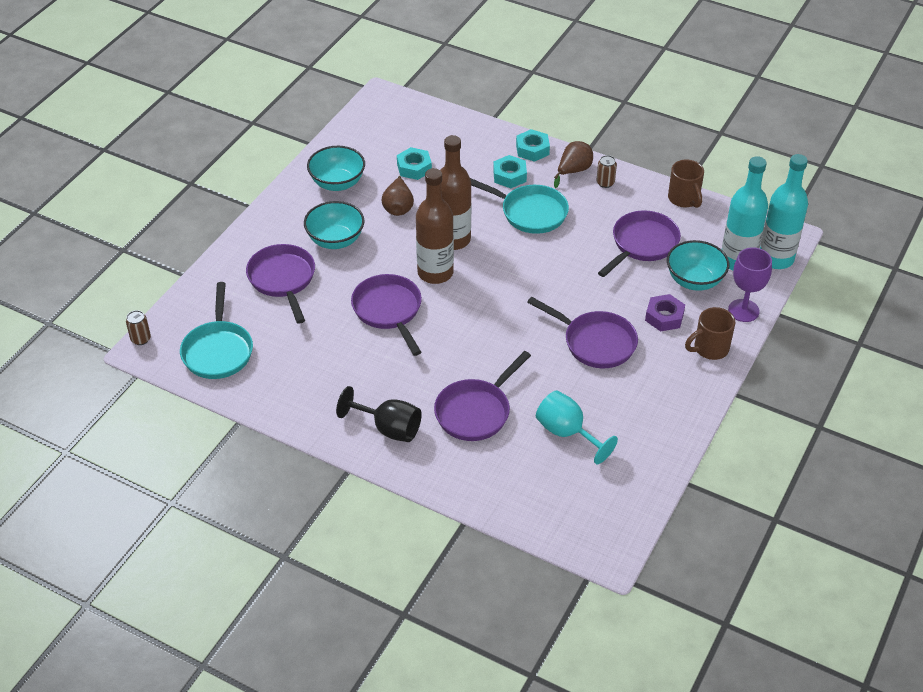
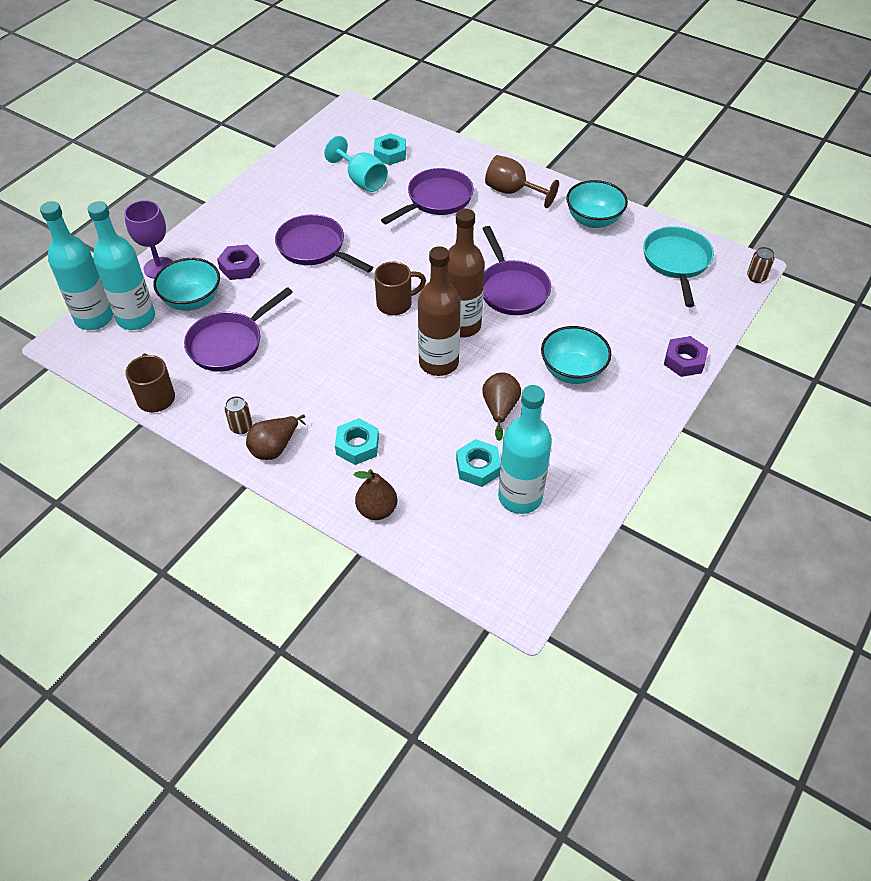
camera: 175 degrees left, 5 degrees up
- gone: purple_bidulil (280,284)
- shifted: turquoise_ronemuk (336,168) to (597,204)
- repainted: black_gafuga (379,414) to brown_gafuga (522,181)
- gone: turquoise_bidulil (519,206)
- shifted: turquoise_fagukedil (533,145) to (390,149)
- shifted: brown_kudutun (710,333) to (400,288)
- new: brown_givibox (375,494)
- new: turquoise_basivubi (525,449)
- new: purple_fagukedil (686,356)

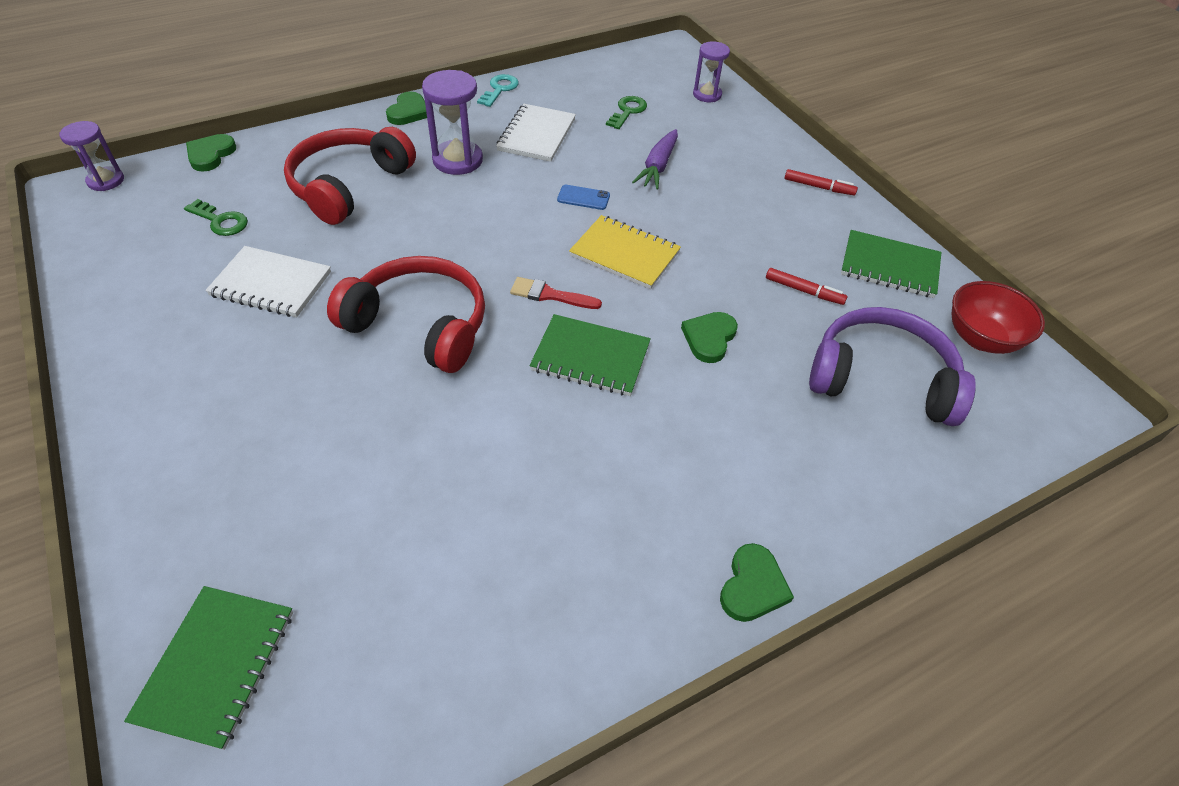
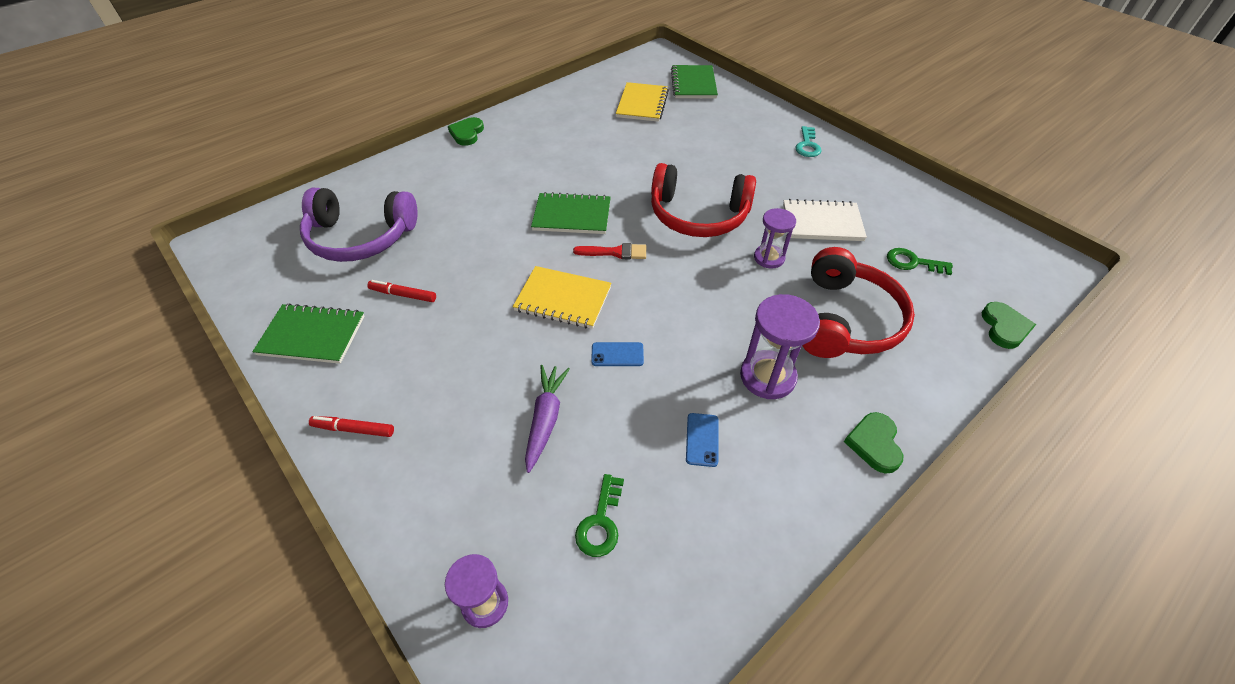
camera: 170 degrees right, 0 degrees up
- shifted: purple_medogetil (91,156) to (775,238)
- shifted: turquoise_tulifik (498,90) to (808,141)
- swapped: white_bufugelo (536,133) to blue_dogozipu (702,440)
- gone: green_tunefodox (709,337)
- gone: red_ronemuk (998,317)
- new: yellow_bufugelo (642,102)

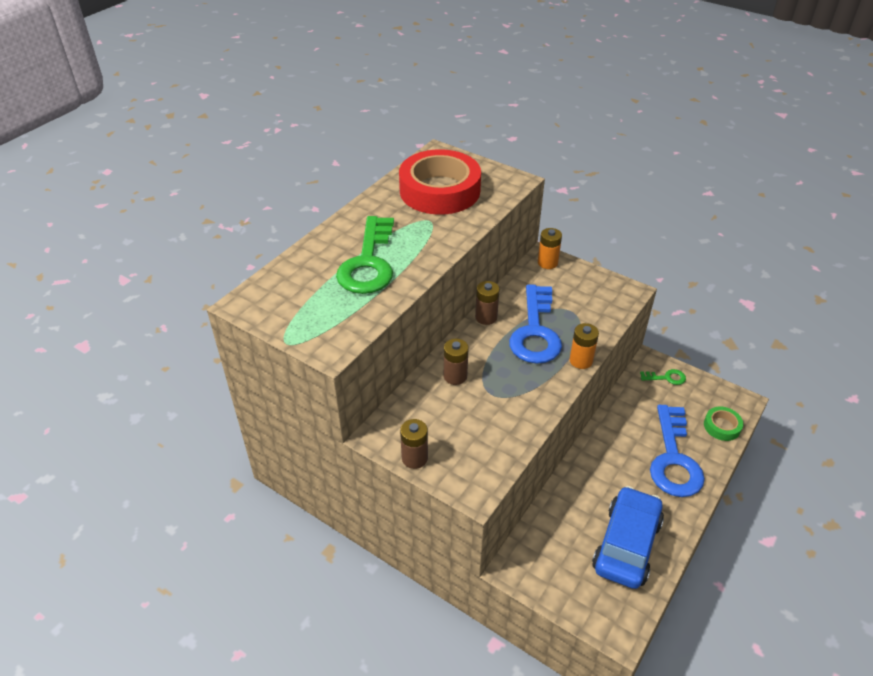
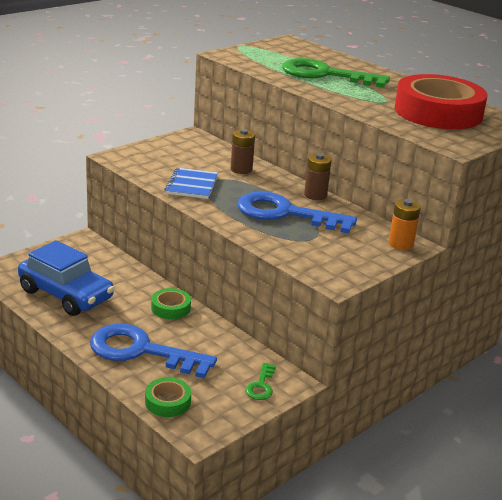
camera: 100 degrees right, 15 degrees down
- gone: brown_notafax (414,444)
- gone: orange_notafax (584,346)
- new: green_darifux (171,303)
- new: blue_bufugelo (191,183)

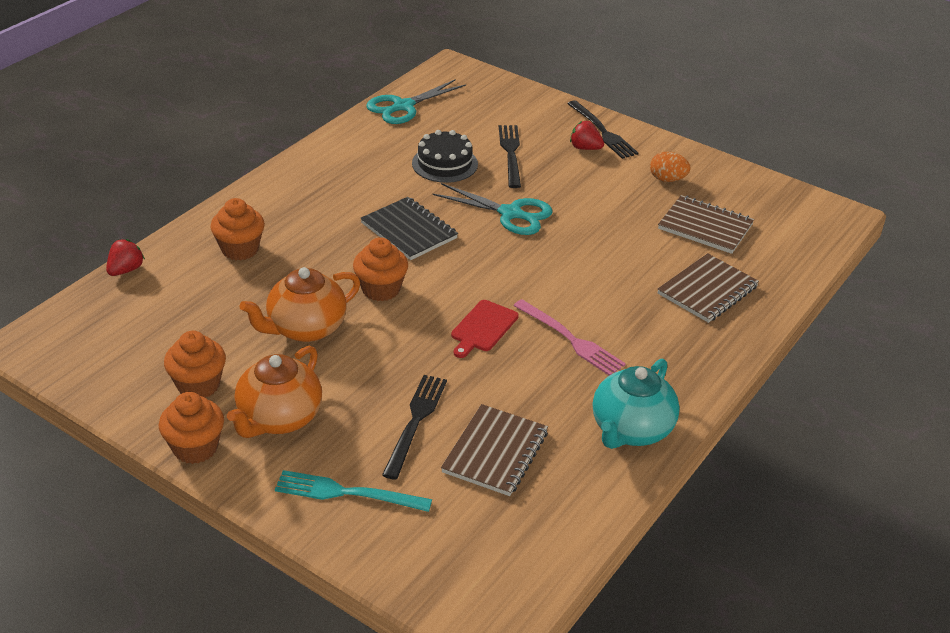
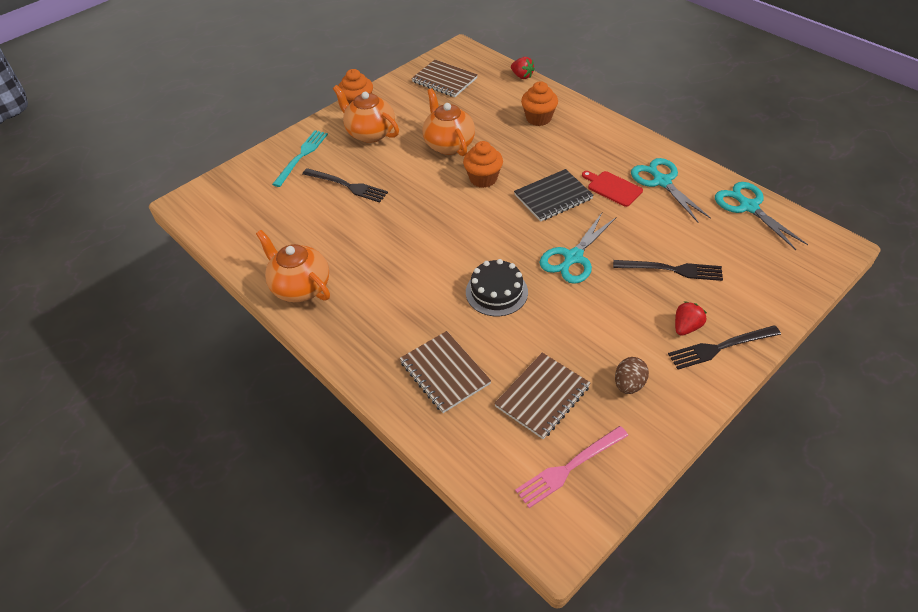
camera: 105 degrees right, 10 degrees up
- gone: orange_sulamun (195,364)
- shifted: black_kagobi (445,156) to (497,287)
- shifted: brown_bufugelo (494,450) to (444,78)
- shifted: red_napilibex (485,329) to (612,189)
- shifted: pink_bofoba (569,337) to (571,467)
- repainted: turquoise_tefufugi (636,404) to orange_tefufugi (293,266)
- repainted: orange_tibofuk (670,166) to brown_tibofuk (632,375)
- new: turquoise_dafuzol (671,190)

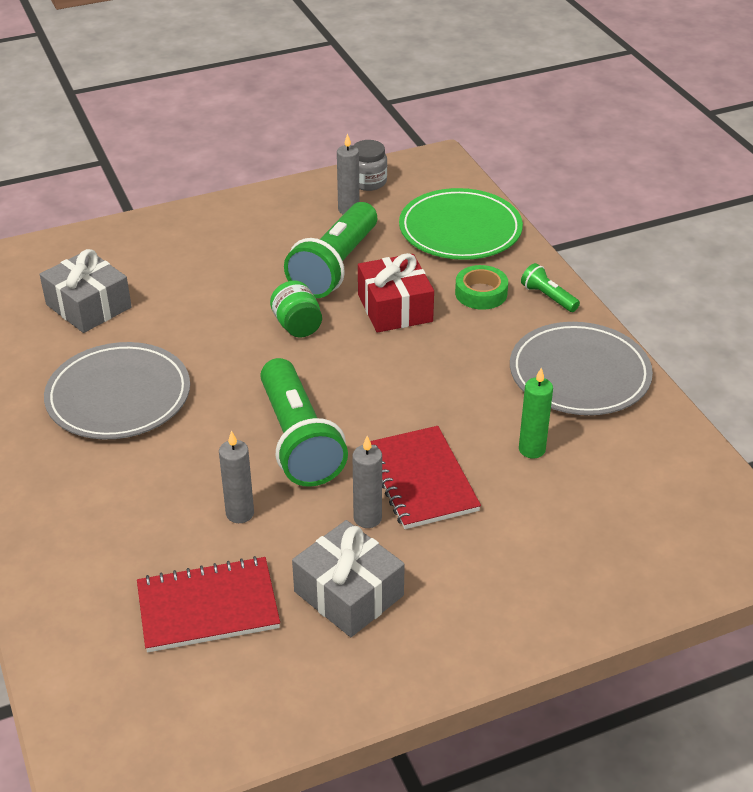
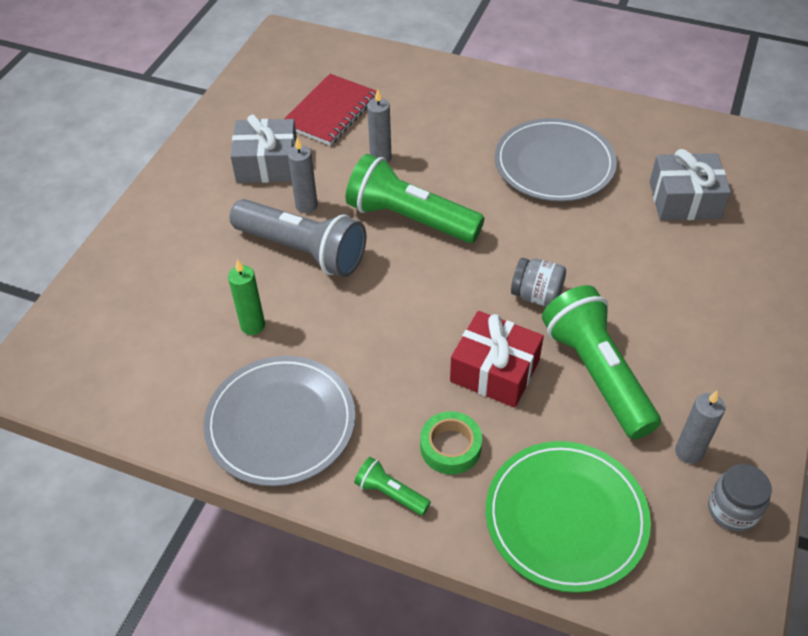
camera: 135 degrees right, 10 degrees up
- repainted: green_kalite (296,309) to grey_kalite (538,282)
- swapped: red_bufugelo (425,477) to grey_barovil (297,238)
- rotated: green_barovil (550,287) = (392,486) 150 degrees counterclockwise

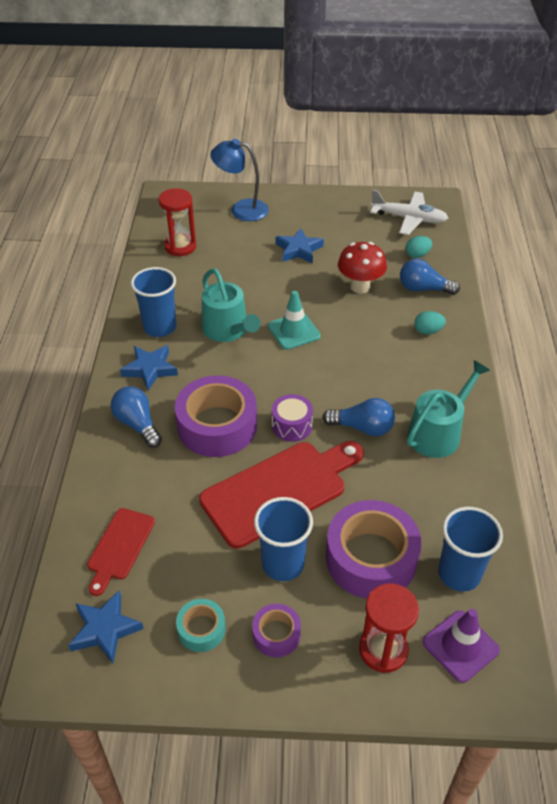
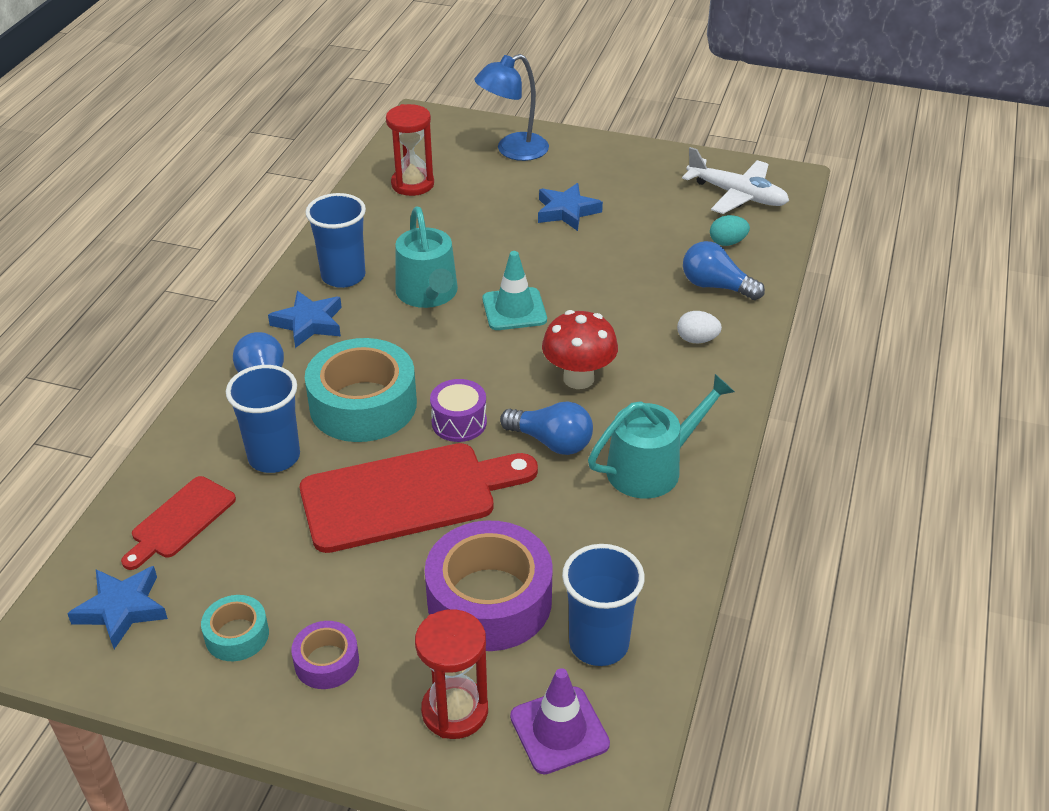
camera: 15 degrees right, 5 degrees down
- repainted: purple_darifux (216,416) to turquoise_darifux (361,390)
- rotated: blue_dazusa (239,180) = (511,107) 60 degrees counterclockwise
- shifted: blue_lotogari (283,539) to (263,419)
- shifted: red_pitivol (362,267) to (580,349)
- repainted: turquoise_tibofuk (430,323) to white_tibofuk (699,327)

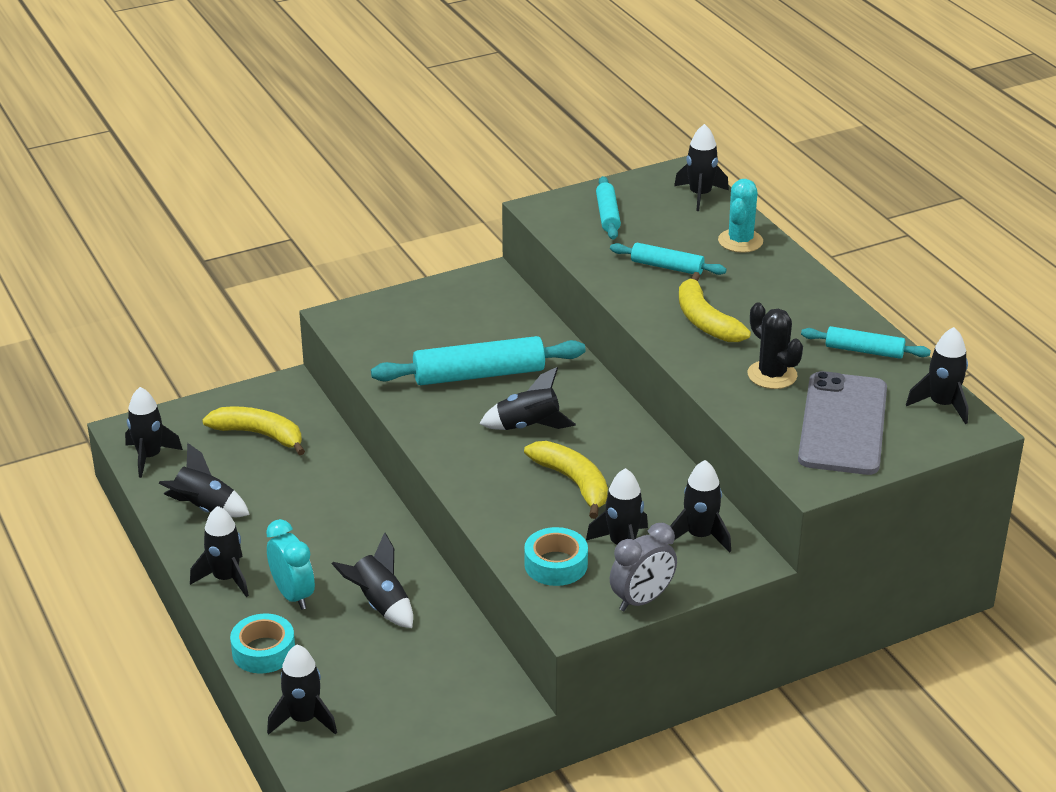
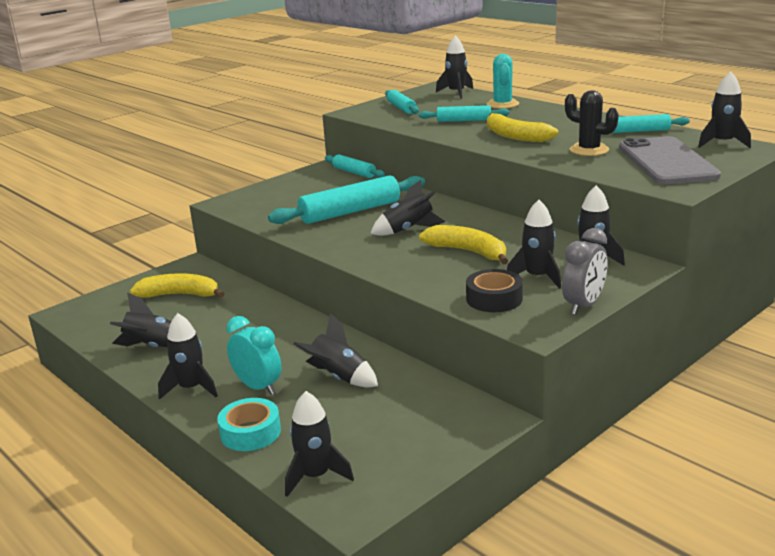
camera: 15 degrees left, 10 degrees down
- gone: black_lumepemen (154,432)
- repainted: turquoise_darifux (556,556) to black_darifux (494,290)
- new: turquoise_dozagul (355,166)

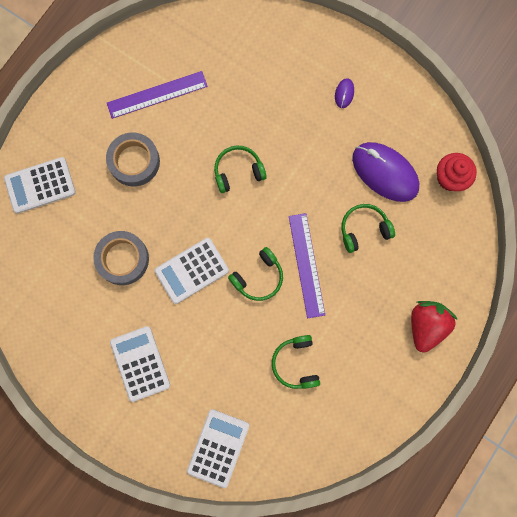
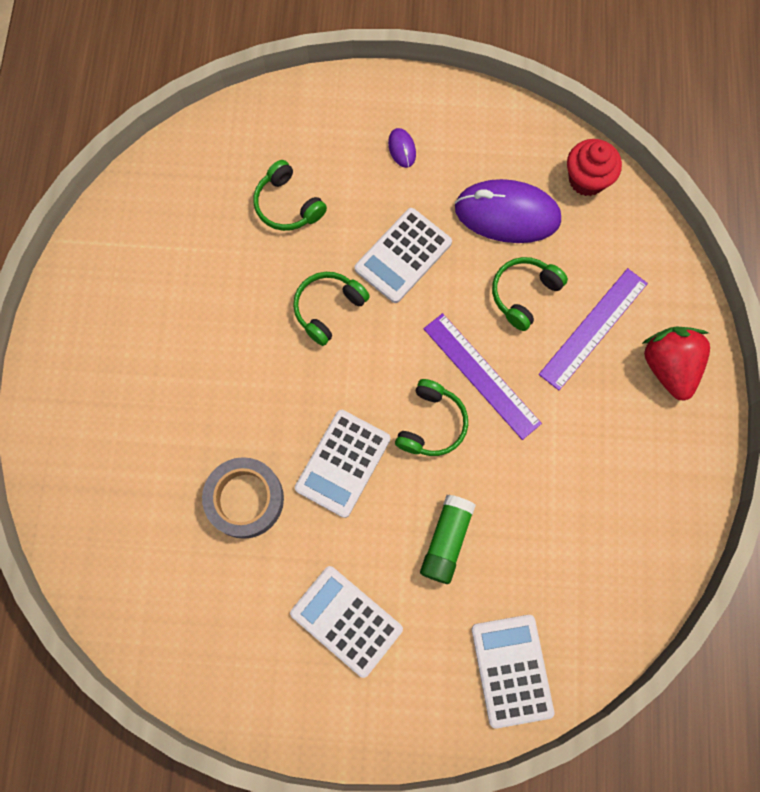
camera: 30 degrees left, 5 degrees down
- shifted: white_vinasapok (40,185) to (403,255)
- gone: grey_darifux (133,159)
- shifted: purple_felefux (157,95) to (593,329)
- shifted: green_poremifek (296,362) to (290,195)
- new: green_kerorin (448,539)

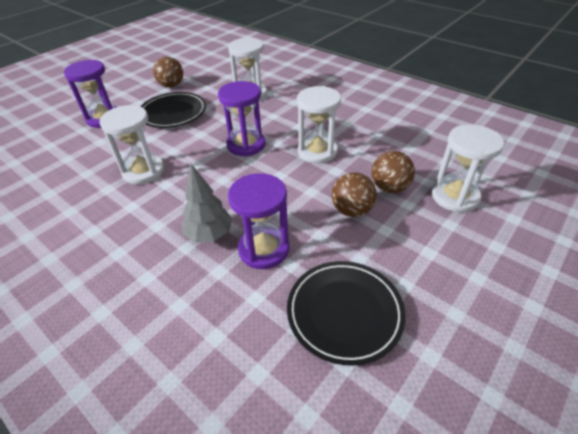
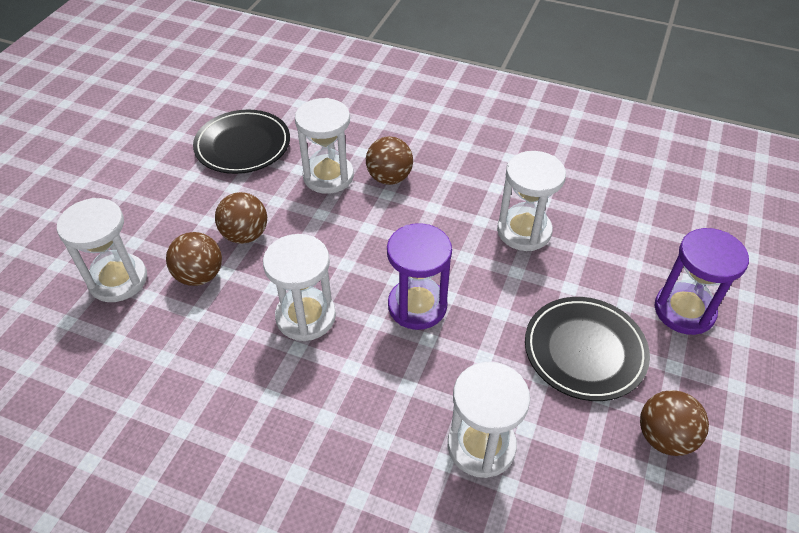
camera: 160 degrees right, 5 degrees up
- swapped: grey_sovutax (207,203) to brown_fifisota (389,160)
- repainted: purple_medogetil (258,221) to white_medogetil (324,146)

